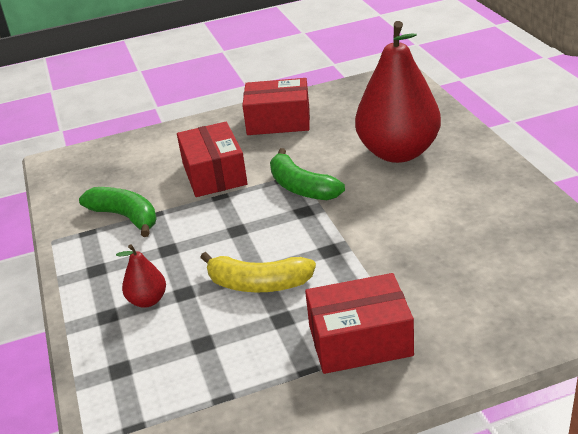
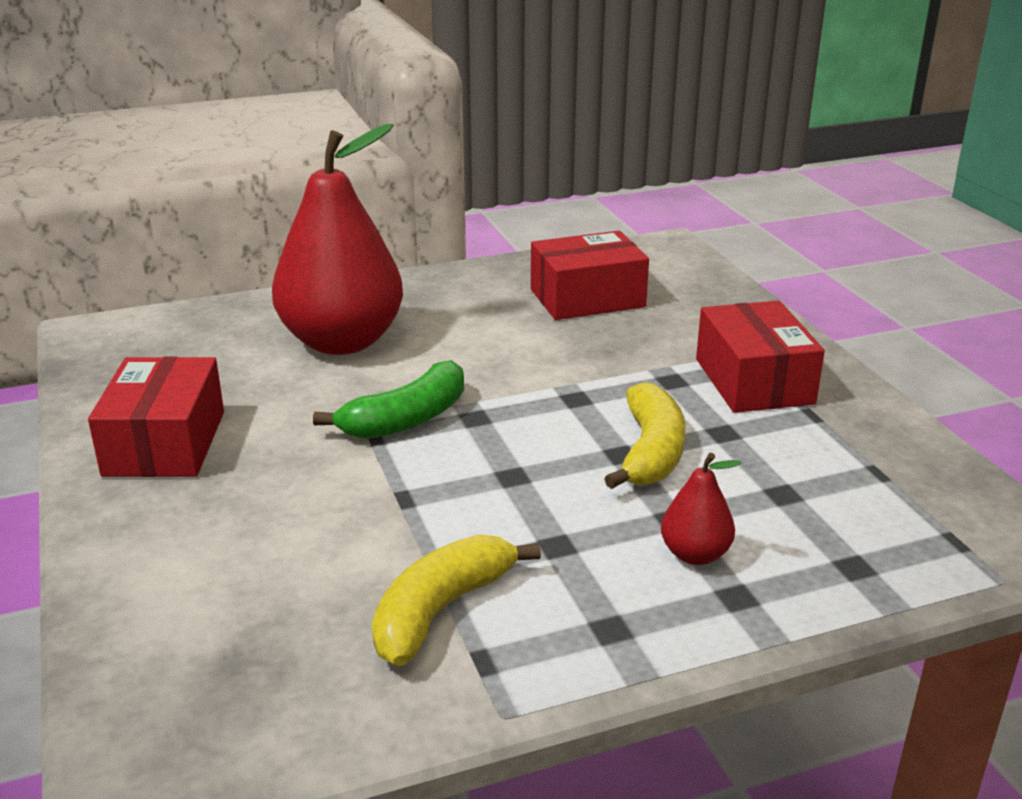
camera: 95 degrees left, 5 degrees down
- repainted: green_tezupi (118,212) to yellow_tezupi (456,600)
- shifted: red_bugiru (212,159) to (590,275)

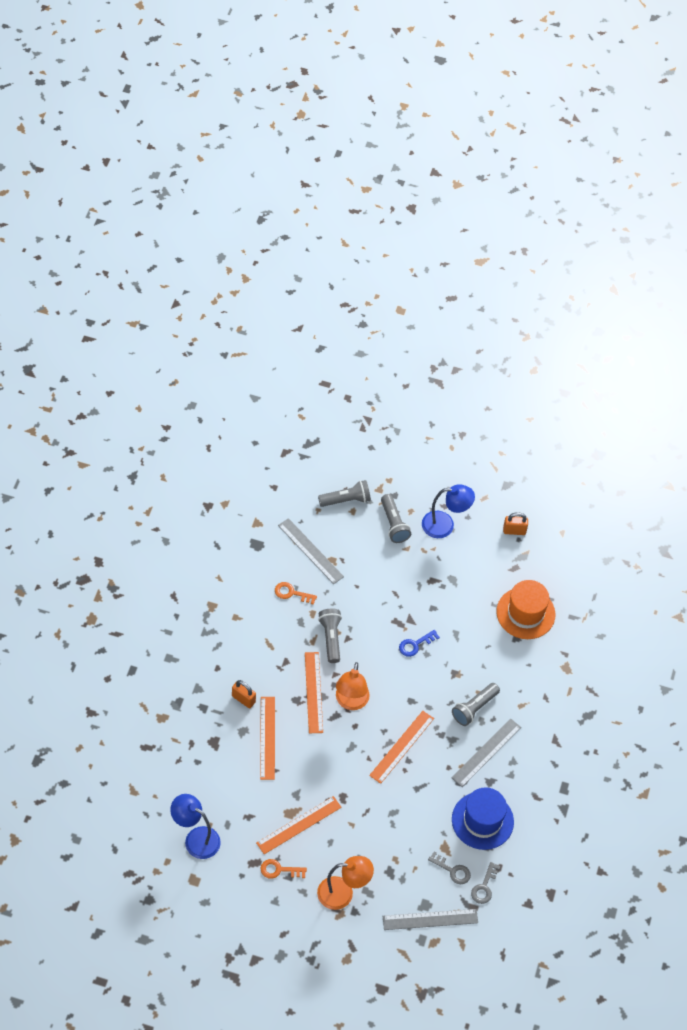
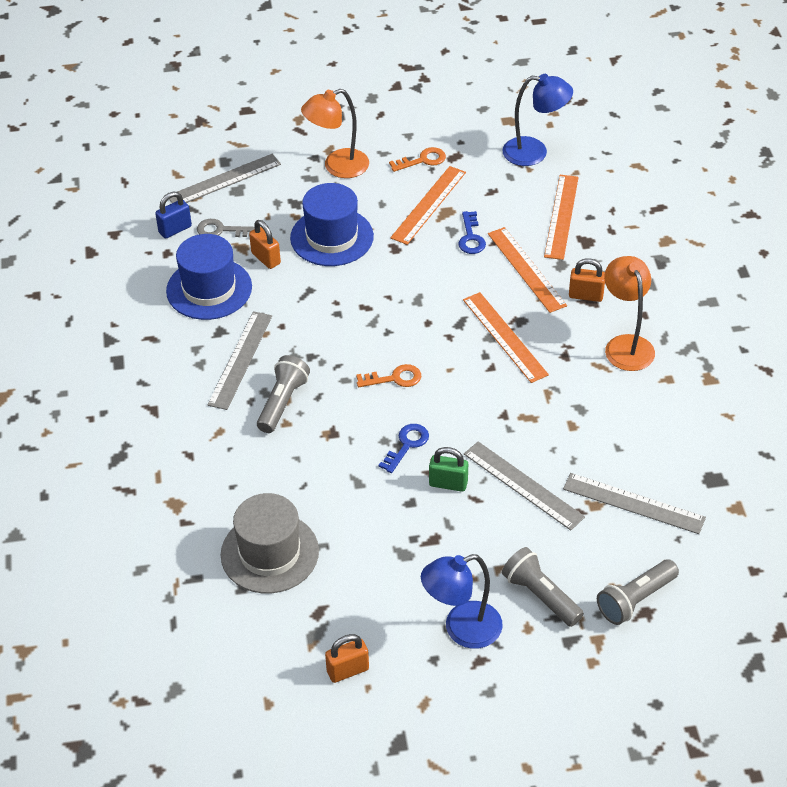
camera: 160 degrees right, 10 degrees down
- shifted: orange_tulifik (296,593) to (388,375)
- gone: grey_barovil (330,636)
- shifted: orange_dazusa (353,686) to (629,313)
- shifted: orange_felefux (401,747) to (561,217)
- swapped: grey_tulifik (485,883) to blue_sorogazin (173,215)
- repainted: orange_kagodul (525,609) to grey_kagodul (270,543)
- new: orange_sorogazin (265,244)
- new: blue_kagodul (332,224)
- new: green_sorogazin (448,469)
- new: blue_tulifik (472,232)
- new: grey_felefux (524,485)

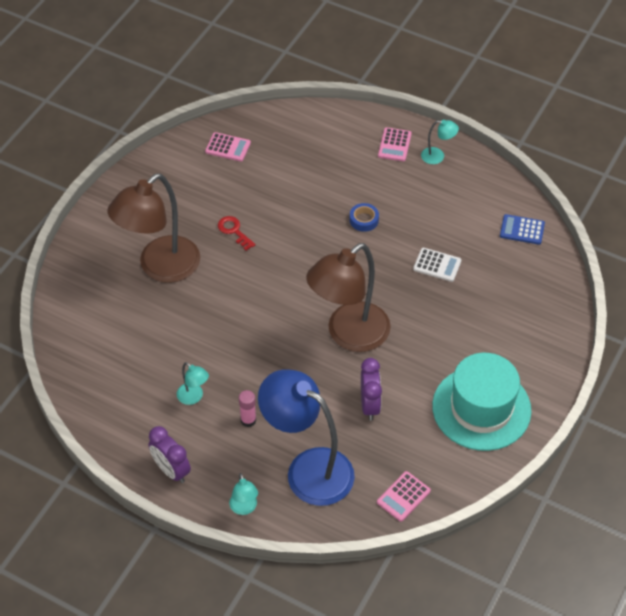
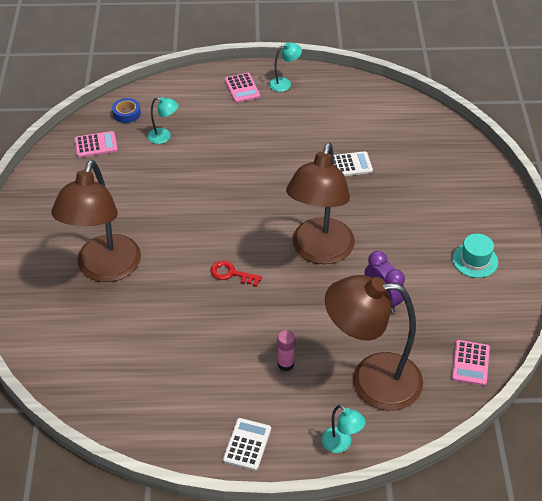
camera: 30 degrees left, 5 degrees down
- swapped: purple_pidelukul (169,454) to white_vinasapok (247,444)
- shifted: turquoise_dazusa (193,383) to (163,120)
- shifted: red_tulifik (237,233) to (236,274)
- repainted: blue_dazusa (306,437) to brown_dazusa (374,343)
- shifted: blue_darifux (364,217) to (126,110)
- scaled: turquoise_kagodul (482,402) = (475,256) x0.47
- gone: blue_vinasapok (522,229)

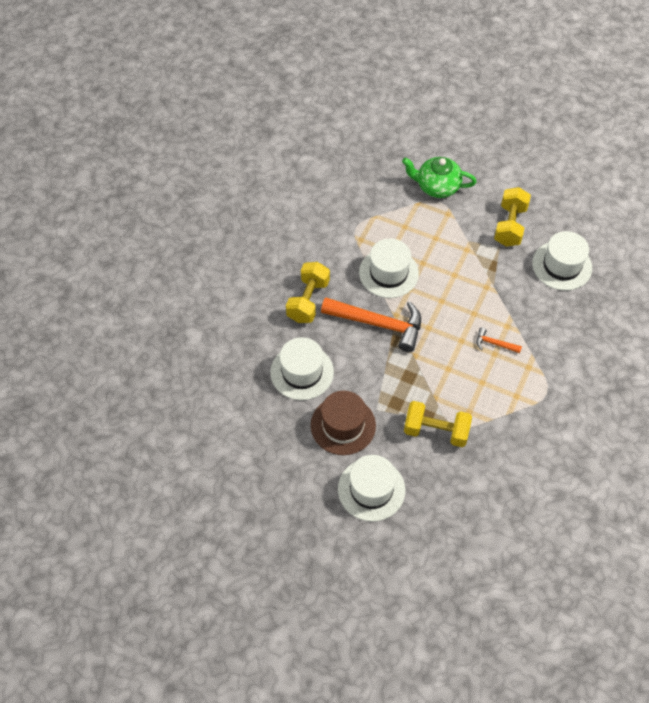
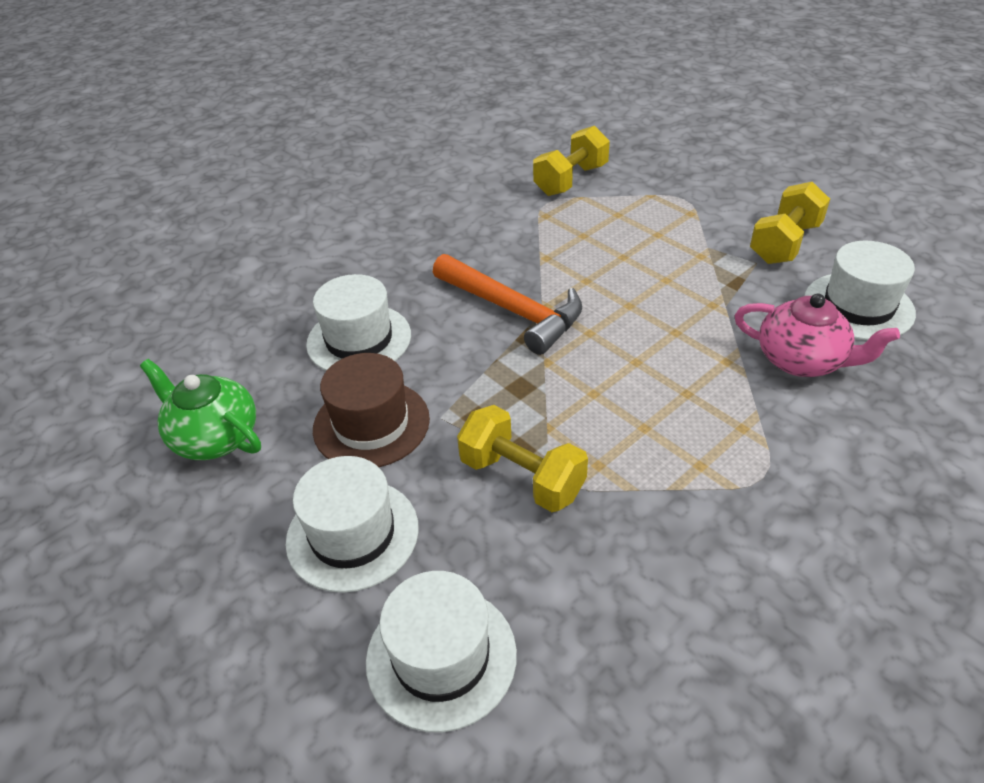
camera: 25 degrees right, 15 degrees down
- shifted: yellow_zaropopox (308,292) to (571,161)
- shifted: white_kagodul (389,268) to (441,652)
- shifted: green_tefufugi (439,177) to (200,409)
- gone: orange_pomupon (499,340)
- new: pink_tefufugi (817,335)

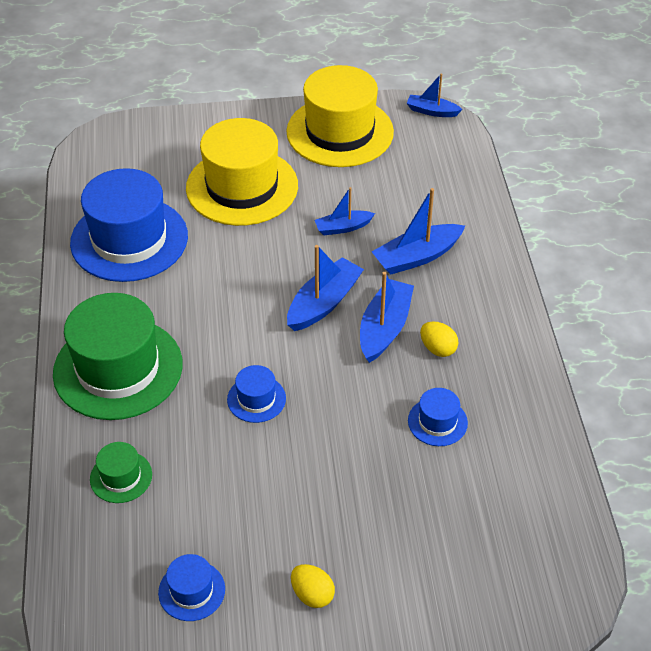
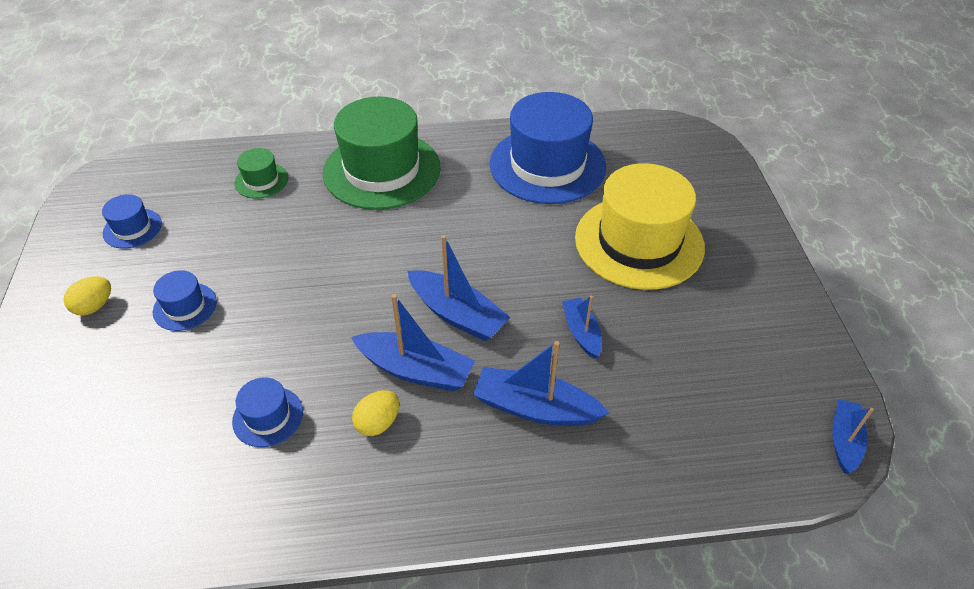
camera: 90 degrees right, 0 degrees up
- shifted: blue_kagodul (256,394) to (185,300)
- gone: yellow_kagodul (340,116)
- rotated: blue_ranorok (418,231) = (541,383) 45 degrees counterclockwise

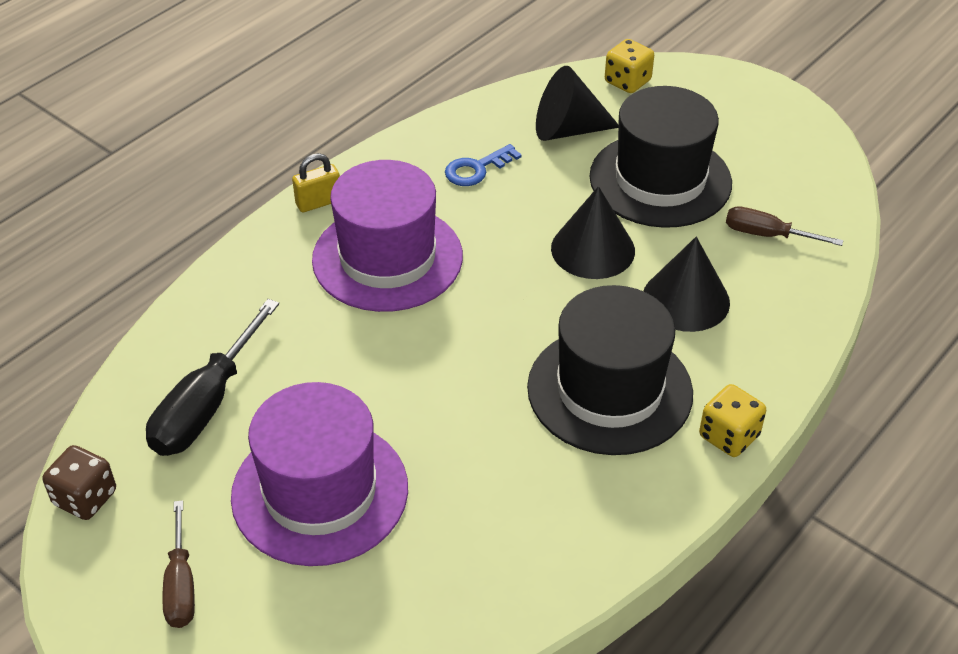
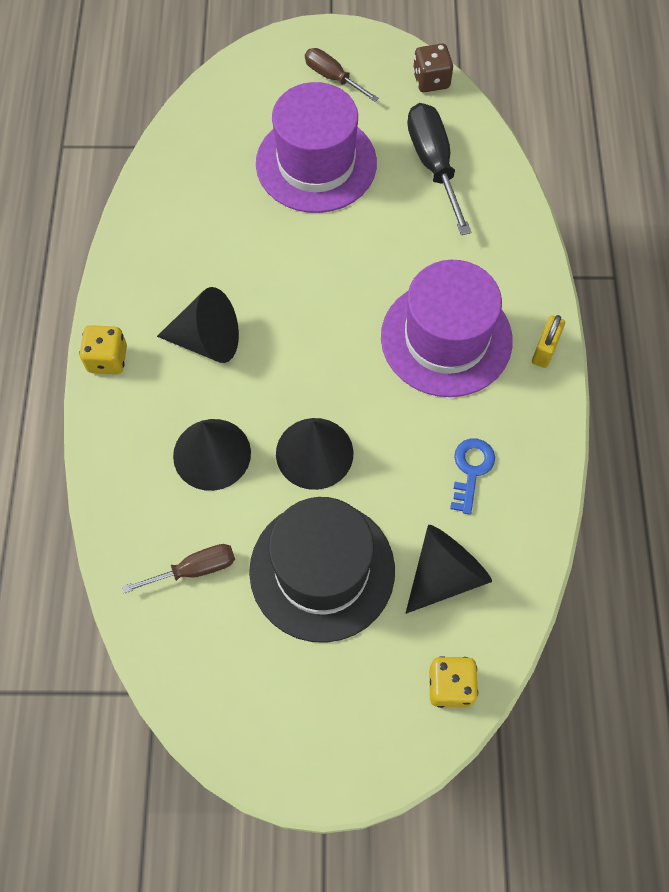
camera: 140 degrees right, 20 degrees up
- swapped: black_kagodul (610,370) to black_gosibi (198,325)

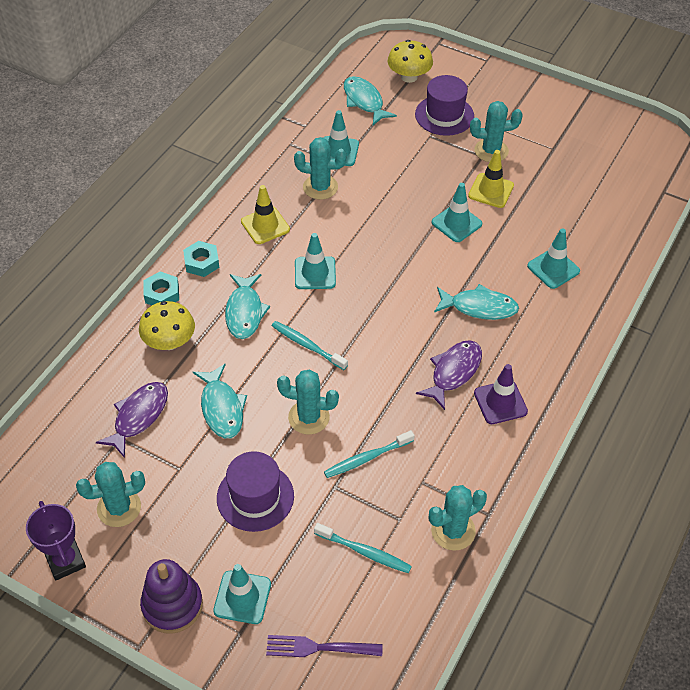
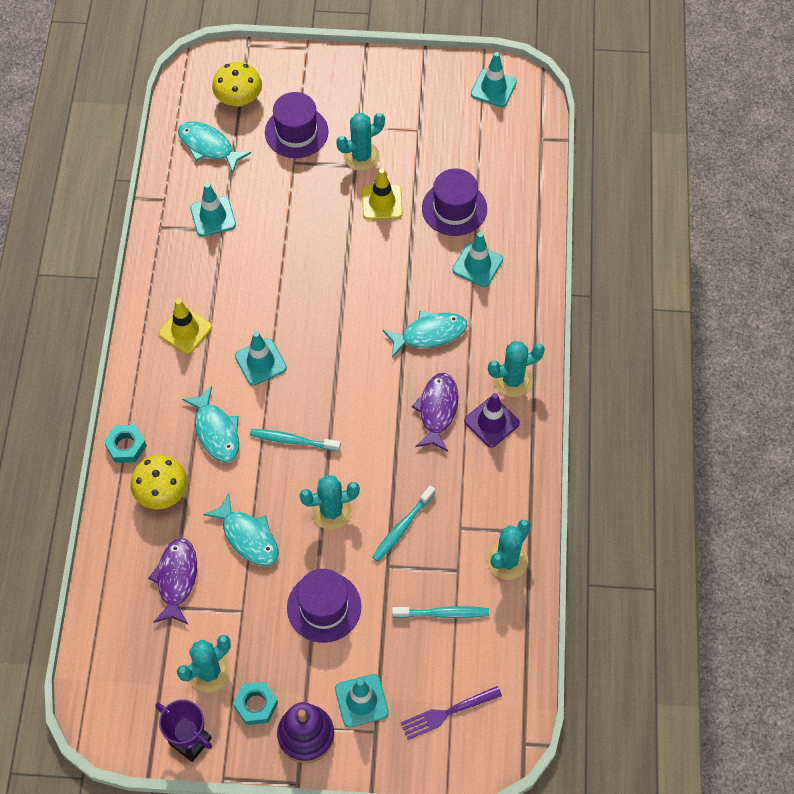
camera: 25 degrees left, 10 degrees up
- shifted: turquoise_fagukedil (201,259) to (255,703)
- shifted: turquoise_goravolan (320,168) to (516,369)
- shifted: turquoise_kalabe (457,212) to (494,79)
- new: purple_kagodul (454,202)

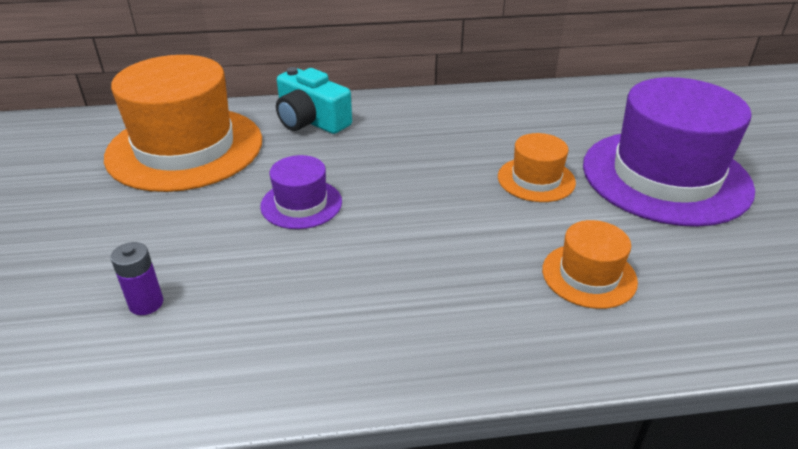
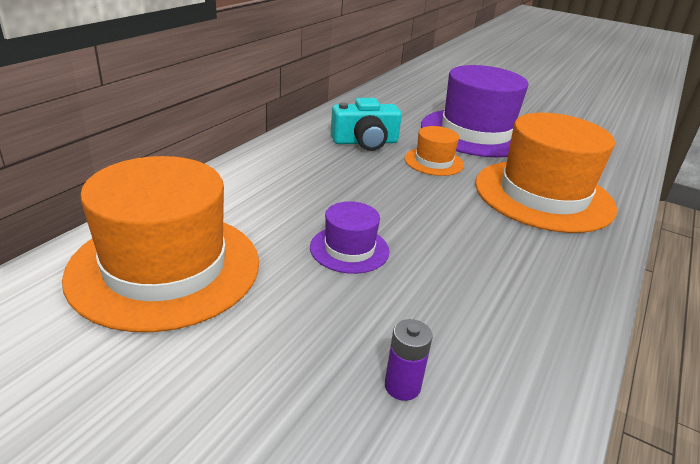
camera: 55 degrees left, 5 degrees down
- shifted: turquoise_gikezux (314,100) to (366,124)
- scaled: orange_kagodul (590,264) = (546,173) x2.12

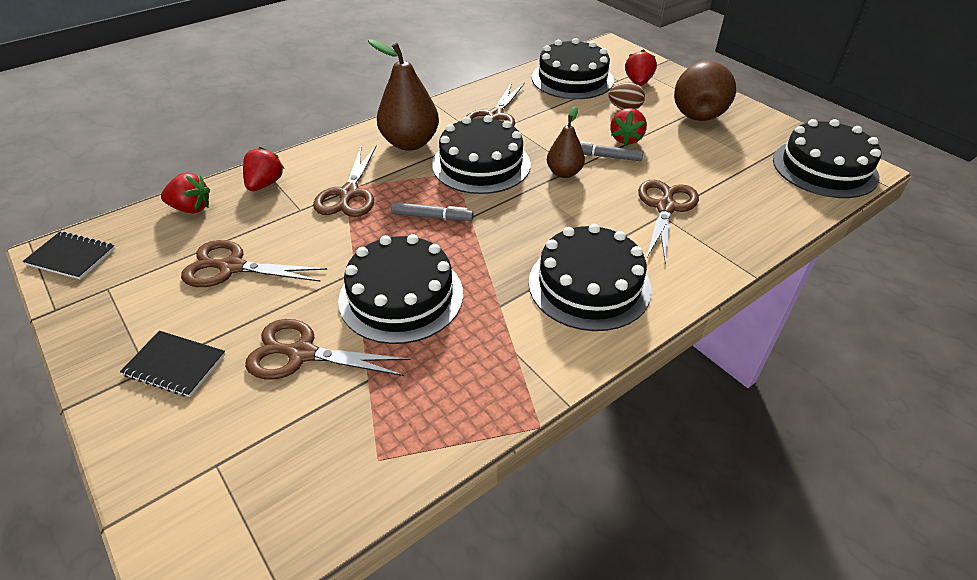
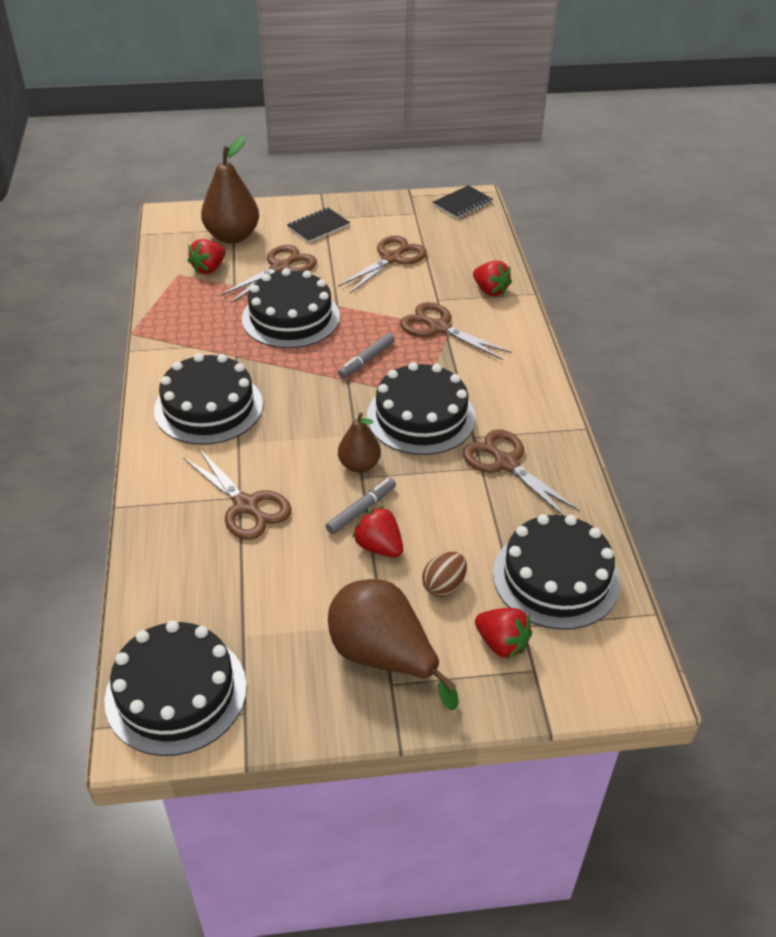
camera: 120 degrees right, 0 degrees up
- shifted: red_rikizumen (185,193) to (207,256)
- shifted: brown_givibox (403,95) to (230,190)

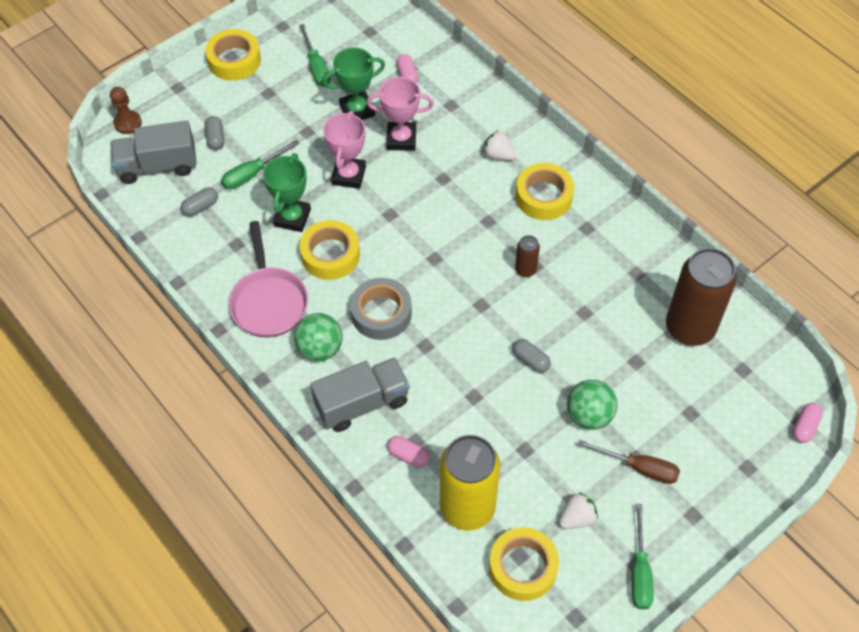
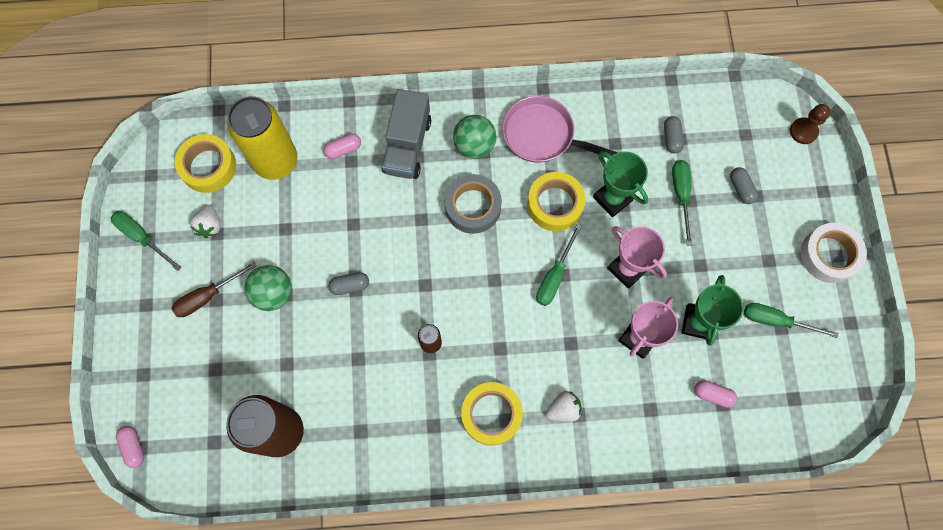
camera: 125 degrees right, 15 degrees up
- gone: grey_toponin (153,152)
- repainted: yellow_darifux (233,55) to white_darifux (834,253)
- rotated: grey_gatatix (214,133) = (744,185) 45 degrees clockwise
- new: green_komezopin (559,265)

